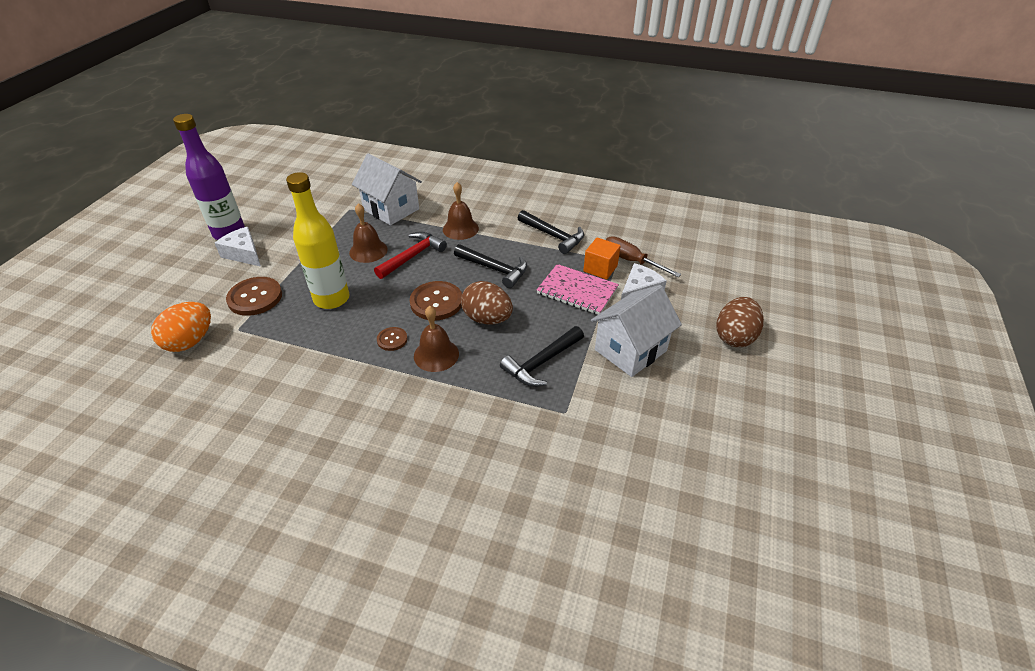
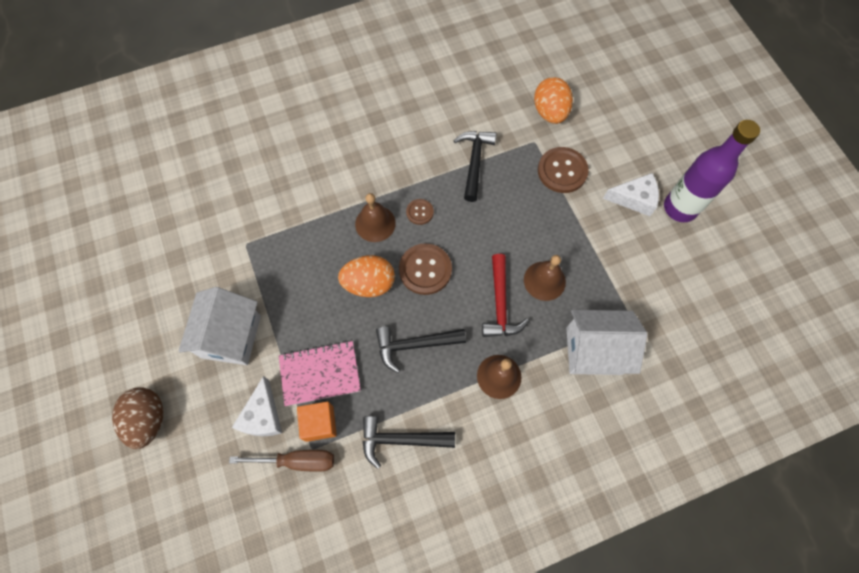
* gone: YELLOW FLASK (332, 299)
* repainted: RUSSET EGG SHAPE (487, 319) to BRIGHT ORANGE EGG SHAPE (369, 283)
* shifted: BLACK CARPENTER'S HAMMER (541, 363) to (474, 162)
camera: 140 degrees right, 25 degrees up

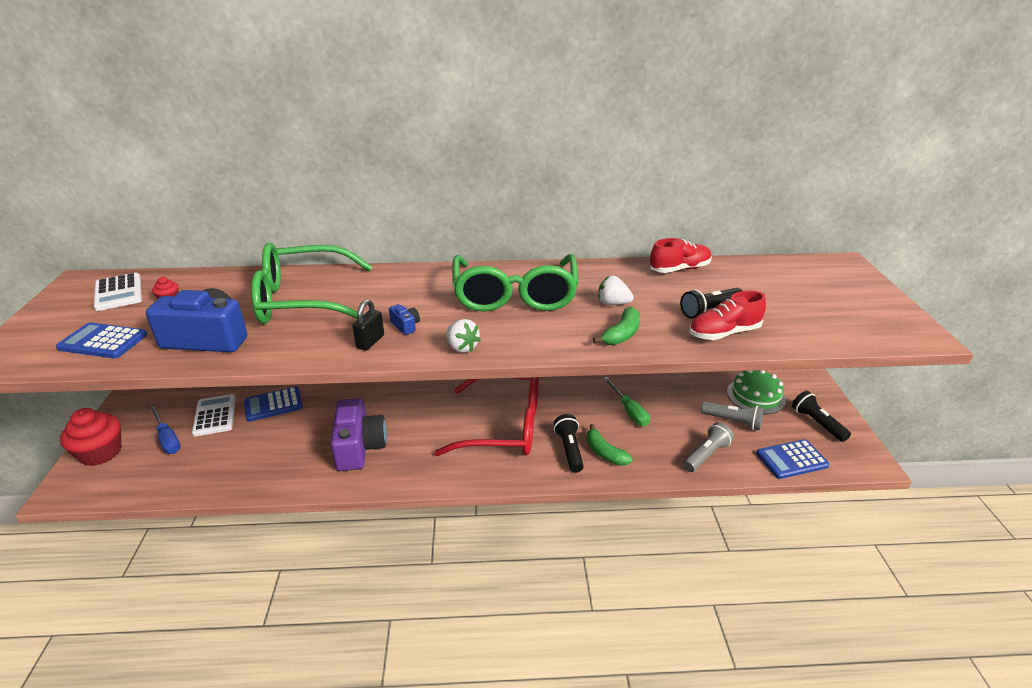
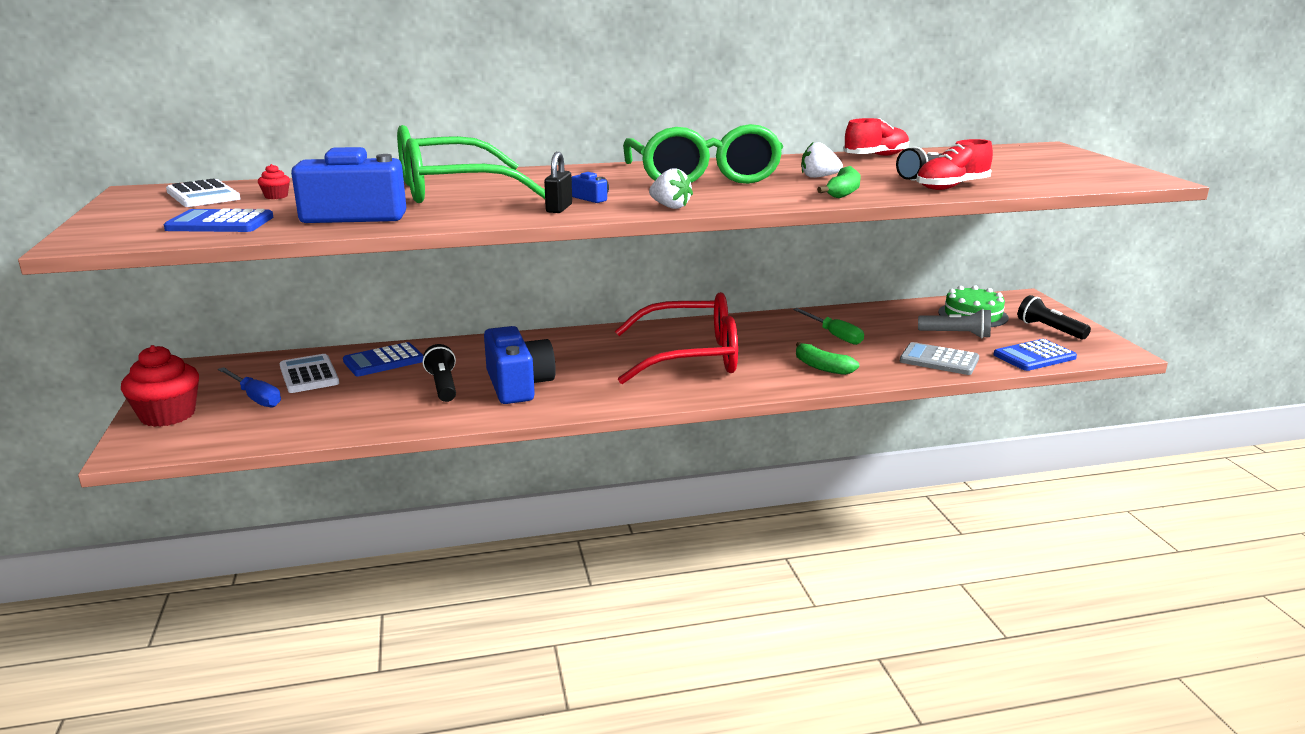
* repainted: PURPLE COMPACT CAMERA (359, 447) to BLUE COMPACT CAMERA (518, 385)
* shifted: BLACK TORCH (569, 449) to (443, 386)
* swapped: ASH-GREY TORCH (706, 455) to ASH-GREY ADDING MACHINE (939, 360)
camera: 10 degrees left, 10 degrees down

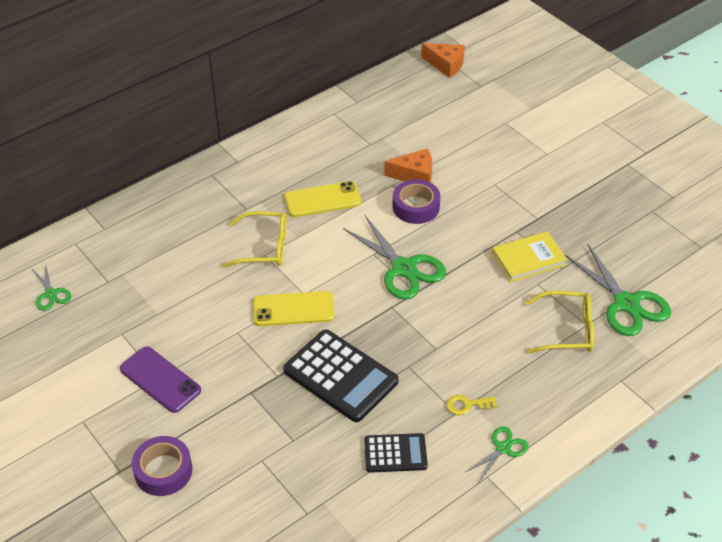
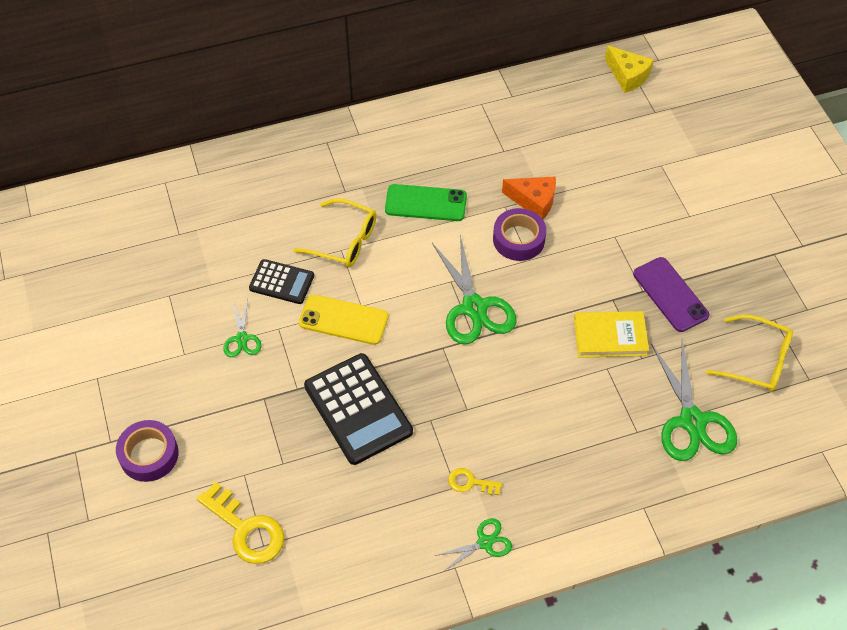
* repainted: BRIGHT ORANGE PIECE OF CHEESE (446, 65) to YELLOW PIECE OF CHEESE (627, 76)
* repainted: YELLOW PHONE (322, 200) to EMERALD PHONE (425, 203)
* shifted: EMERALD SHEARS (51, 294) to (242, 339)
* shifted: YELLOW GLASSES (567, 330) to (757, 361)
* shifted: PURPLE PHONE (160, 380) to (670, 294)
* shifted: BLACK ADDING MACHINE (395, 453) to (281, 282)
* new: YELLOW DOOR KEY (246, 529)
camera: 20 degrees right, 10 degrees up

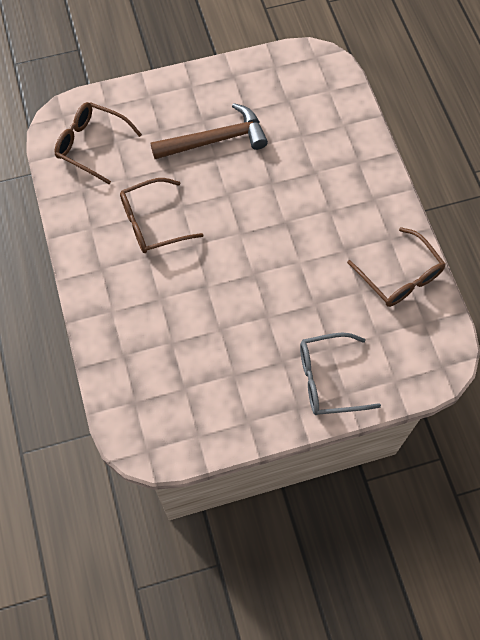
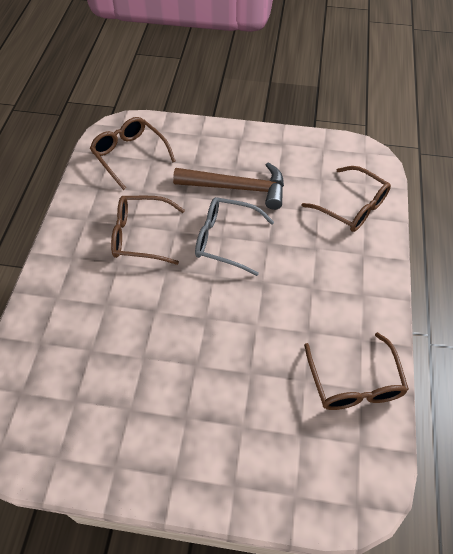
* shifted: ASH-GREY GLASSES (328, 379) to (225, 240)
* new: RUSSET GLASSES (352, 207)
camera: 25 degrees right, 10 degrees down

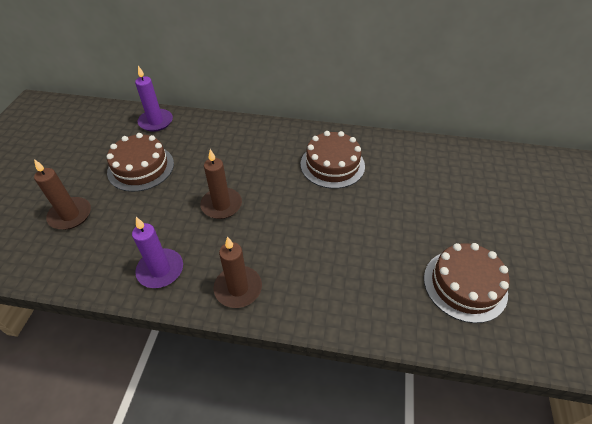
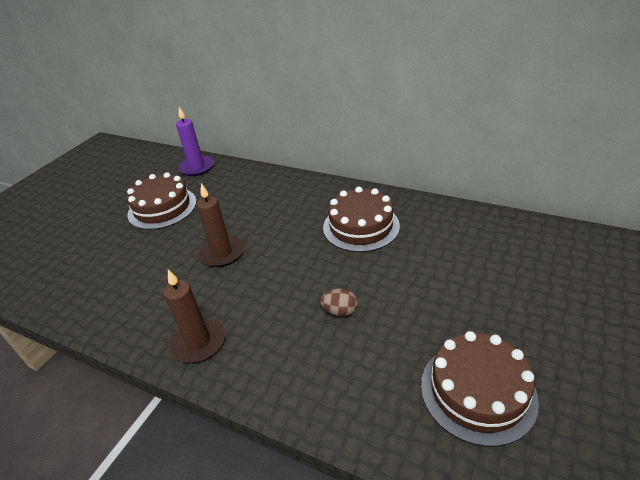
* gone: RUSSET PILLAR CANDLE (70, 215)
* gone: PURPLE PILLAR CANDLE (160, 270)
* new: RUSSET EGG SHAPE (340, 311)
camera: 20 degrees right, 10 degrees down

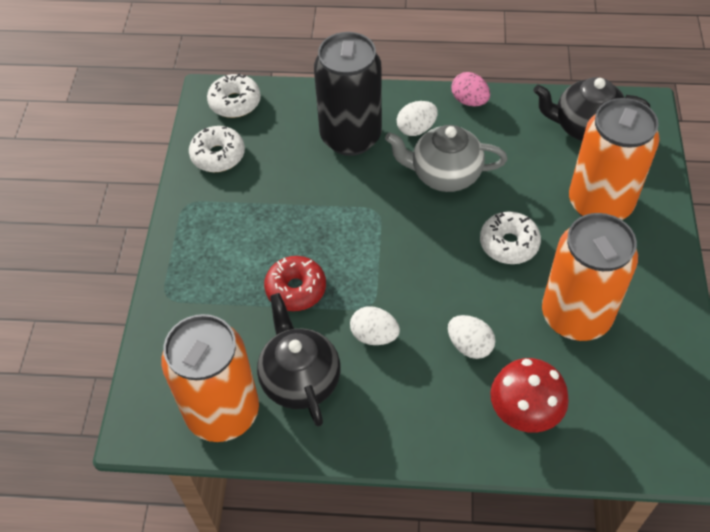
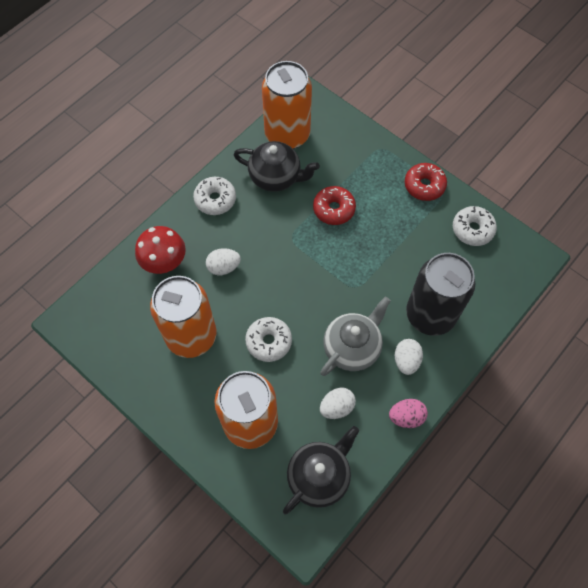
* shifted: PURE WHITE DOUGHNUT (235, 102) to (215, 199)
* shifted: PURE WHITE EGG SHAPE (374, 335) to (336, 407)
* new: RED DOUGHNUT (424, 185)
camera: 125 degrees right, 10 degrees up

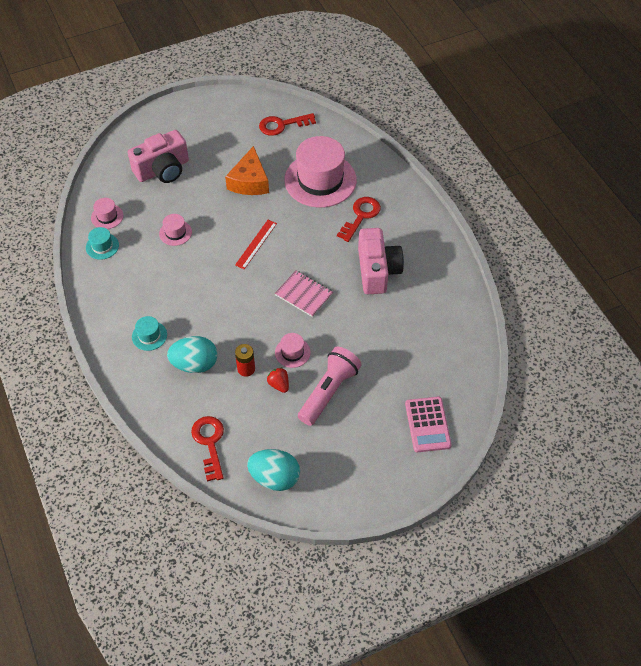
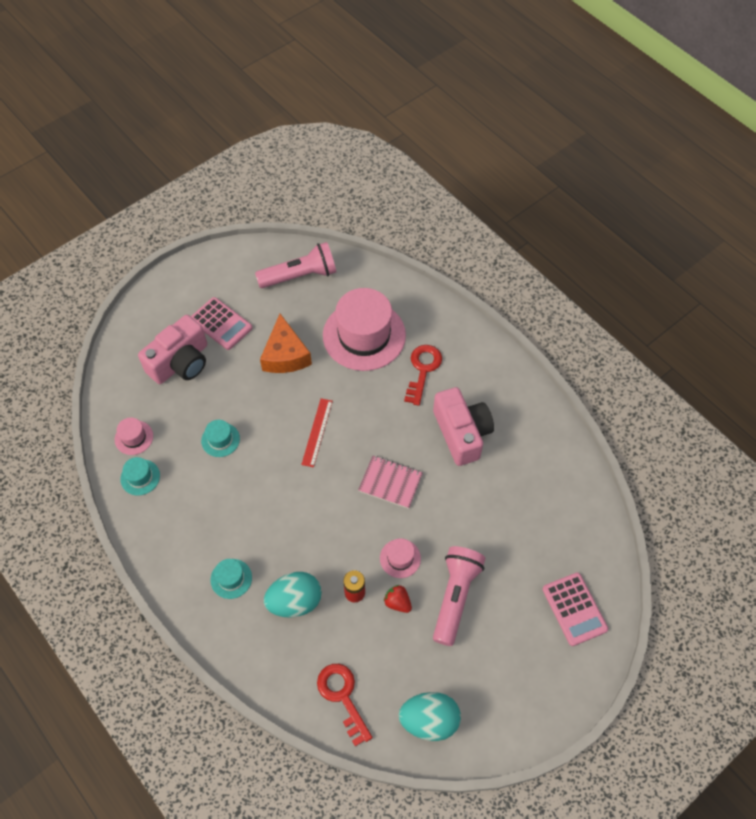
* swapped: RED DOOR KEY (282, 125) to PINK TORCH (300, 275)
* repainted: PINK TOP HAT (175, 233) to AQUA TOP HAT (220, 439)
* new: PINK ADDING MACHINE (221, 324)
camera: 15 degrees left, 5 degrees up

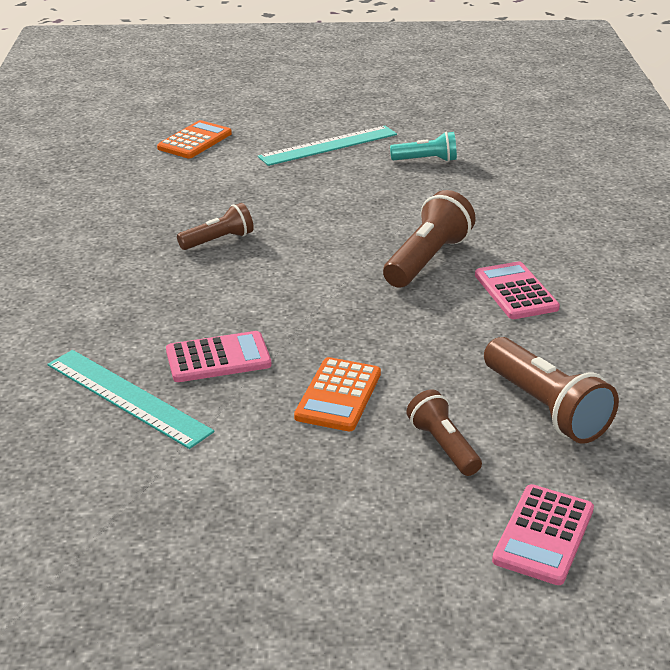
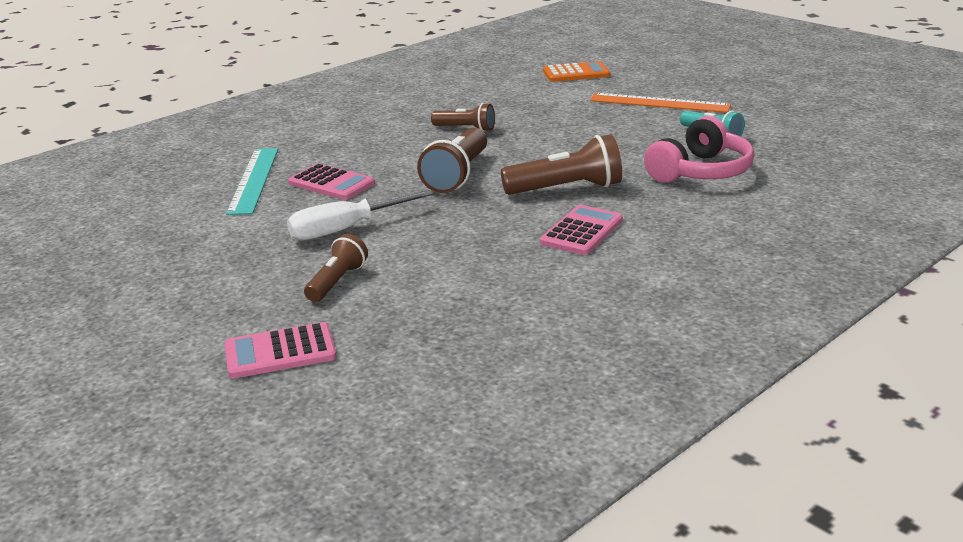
* repainted: AQUA MEASURING STICK (328, 145) to BRIGHT ORANGE MEASURING STICK (659, 103)
* shifted: RUSSET TORCH (545, 408) to (457, 175)
* swapped: BRIGHT ORANGE ADDING MACHINE (338, 395) to PURE WHITE HAND SCREWDRIVER (345, 229)
* new: PINK OVER-EAR HEADPHONES (700, 171)
camera: 50 degrees right, 5 degrees down

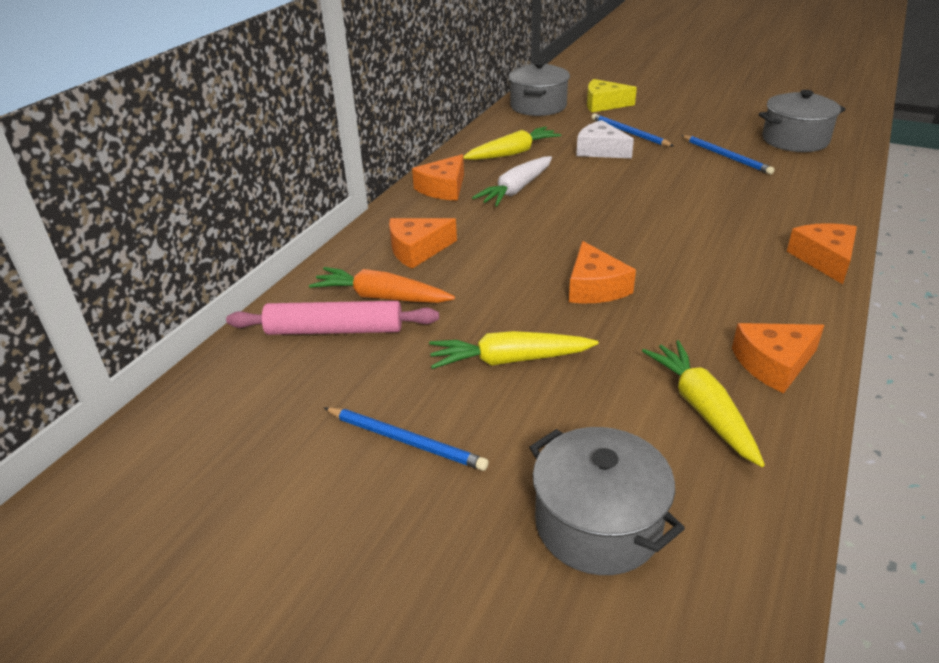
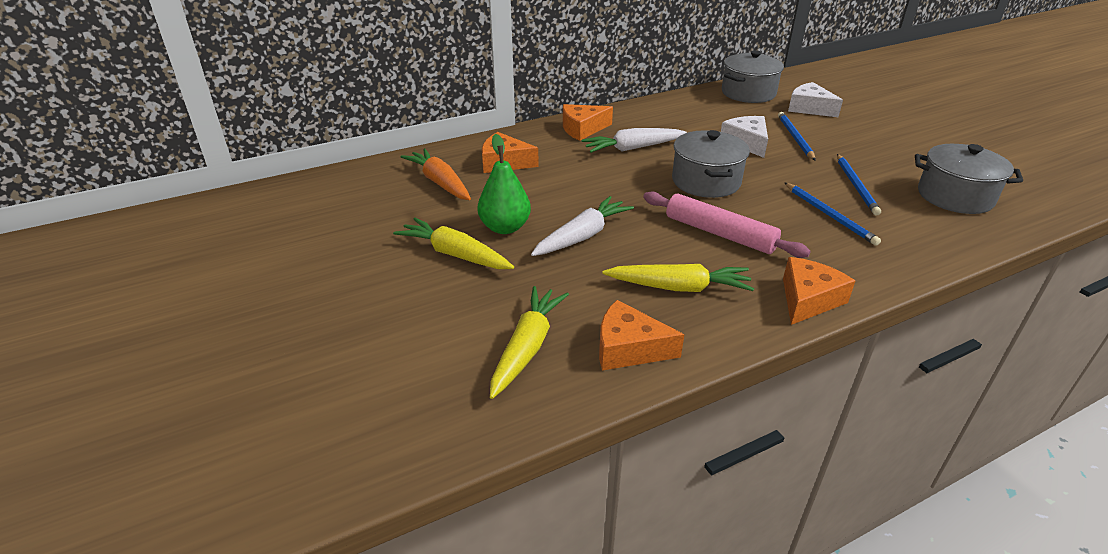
* repainted: YELLOW PIECE OF CHEESE (603, 104) to PURE WHITE PIECE OF CHEESE (809, 108)
* shifted: YELLOW ROOT VEGETABLE (512, 153) to (679, 287)
* swapped: BRIGHT ORANGE PIECE OF CHEESE (595, 287) to PURE WHITE ROOT VEGETABLE (582, 236)
* shifted: PINK PASTRY ROLLER (334, 330) to (719, 233)
* shifted: BLUE WOODEN PENCIL (406, 441) to (829, 215)
* shifted: ASH-GREY POT (598, 524) to (706, 181)
* new: EMERALD TOY PEAR (505, 227)
camera: 35 degrees right, 0 degrees up

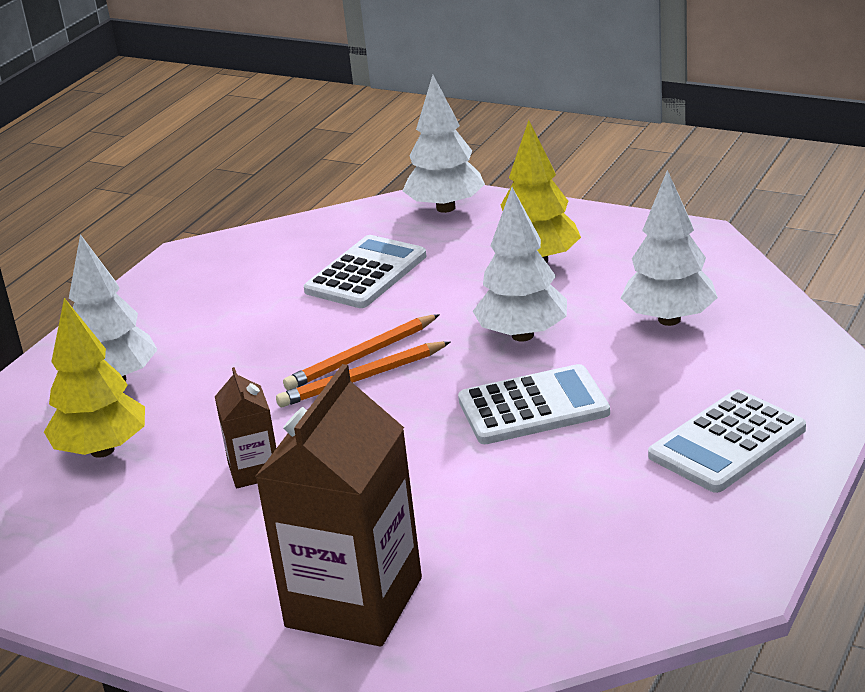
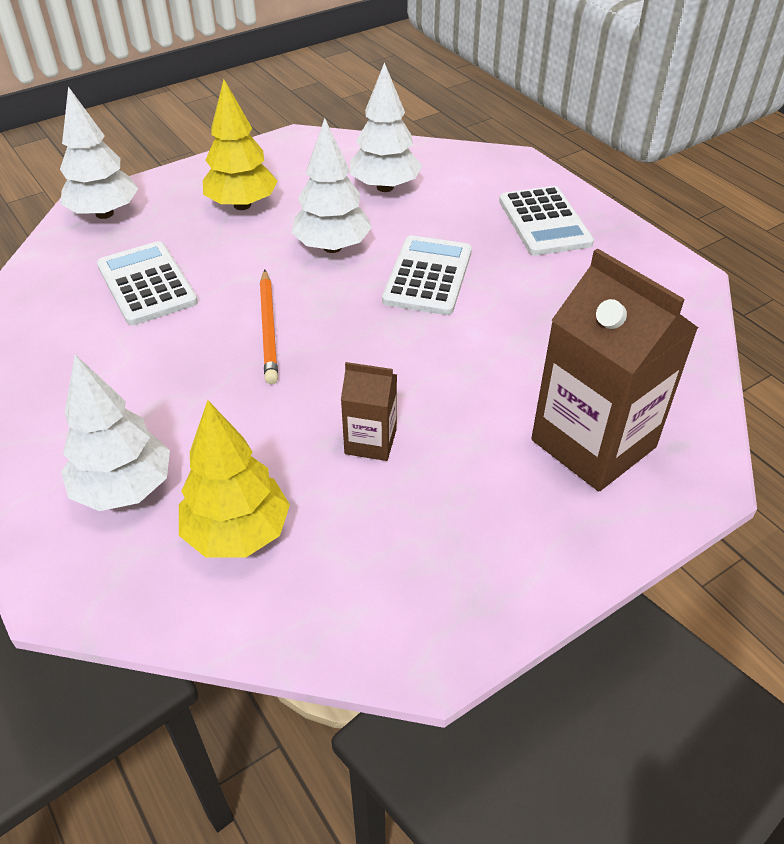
* gone: BRIGHT ORANGE WOODEN PENCIL (362, 378)
camera: 65 degrees left, 15 degrees up

